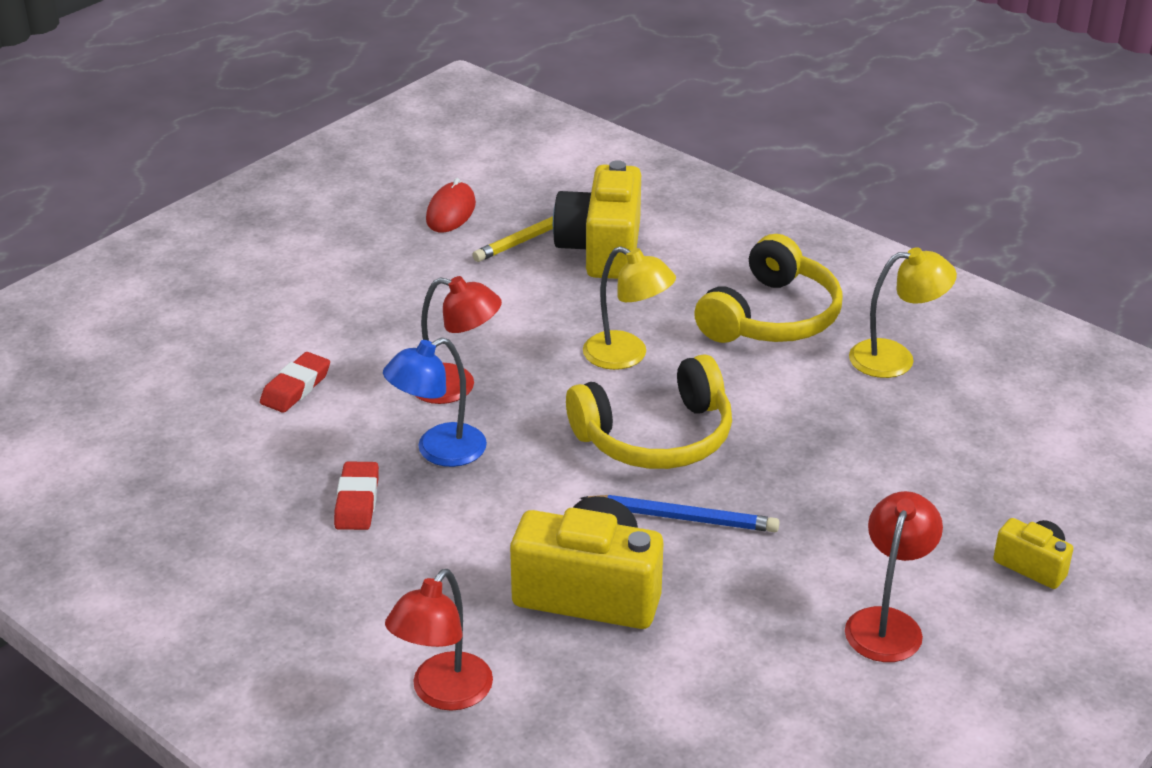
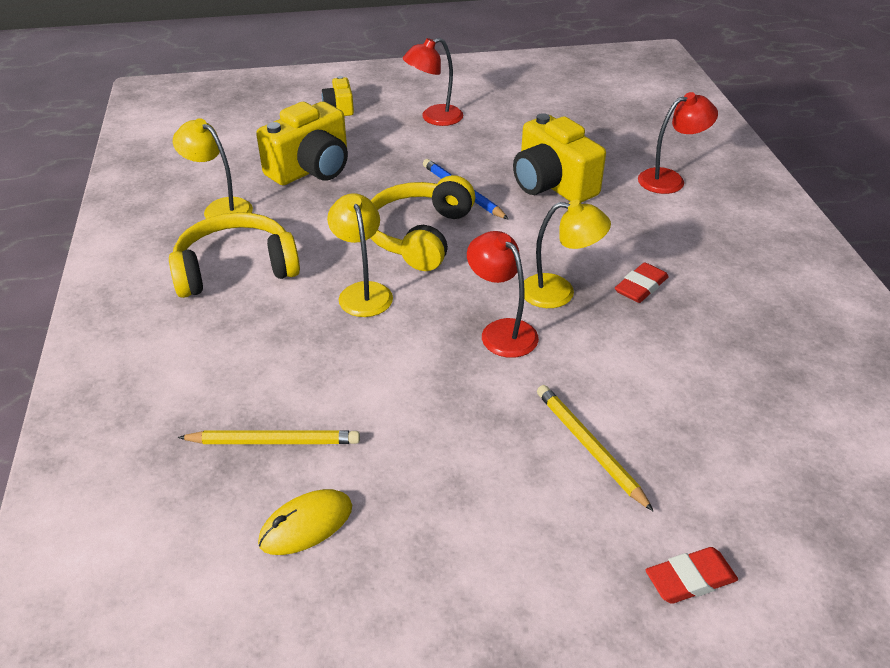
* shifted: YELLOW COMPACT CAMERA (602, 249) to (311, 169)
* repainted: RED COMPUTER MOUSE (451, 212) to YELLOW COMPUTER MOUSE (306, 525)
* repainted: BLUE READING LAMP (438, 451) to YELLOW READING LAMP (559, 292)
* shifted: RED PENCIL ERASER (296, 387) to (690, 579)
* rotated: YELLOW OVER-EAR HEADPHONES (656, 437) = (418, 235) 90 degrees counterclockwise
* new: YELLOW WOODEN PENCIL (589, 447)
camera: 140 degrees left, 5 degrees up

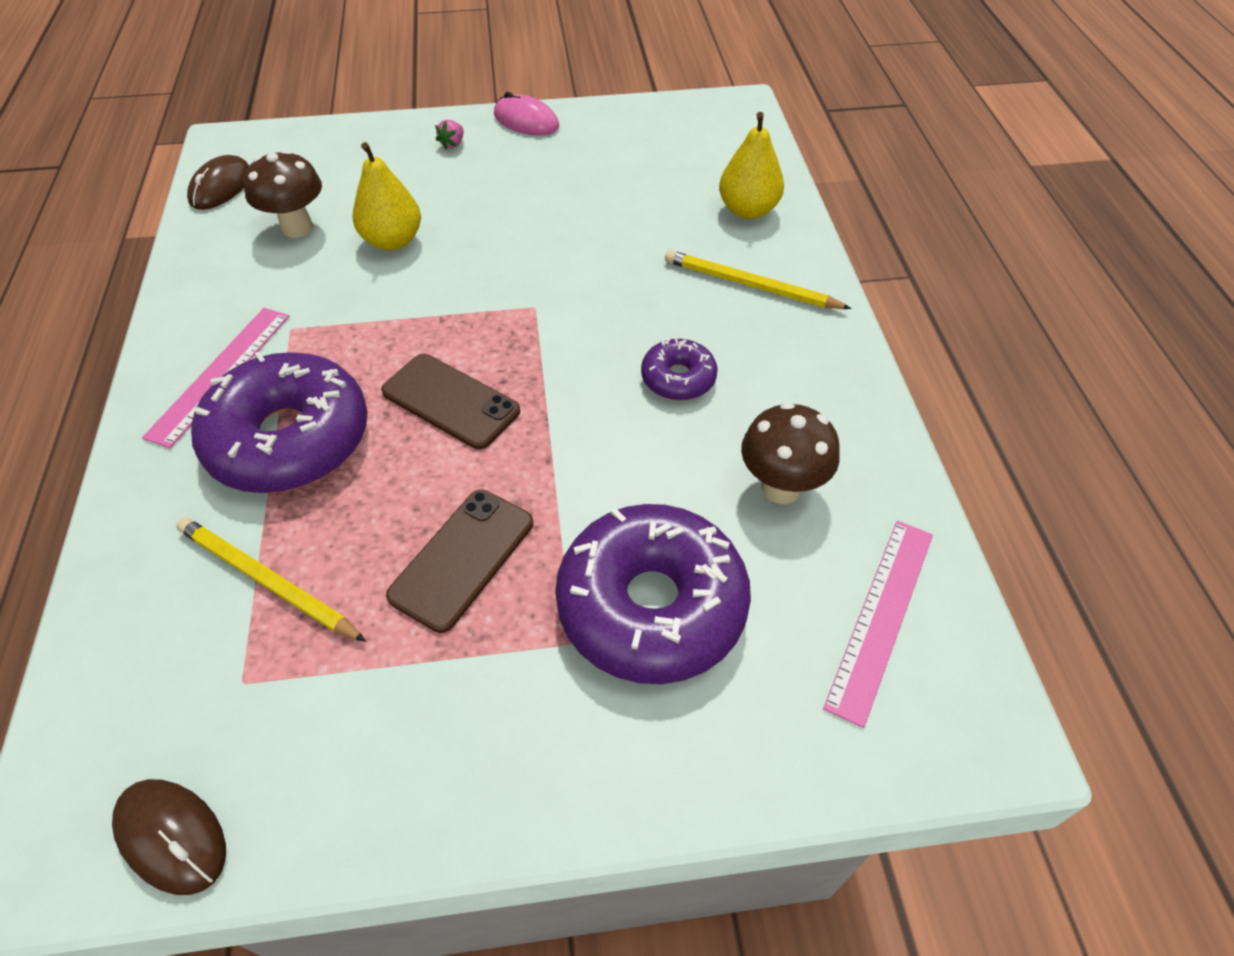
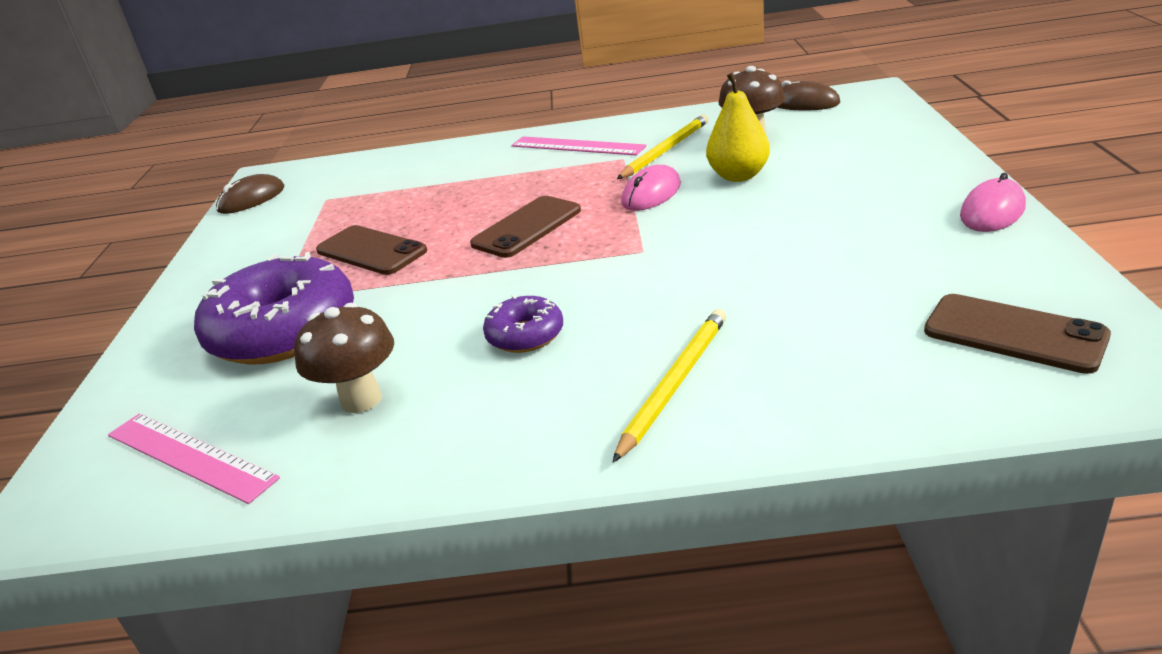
* gone: YELLOW TOY PEAR (748, 210)
* gone: PINK TOY STRAWBERRY (452, 144)
* gone: PURPLE DOUGHNUT (289, 439)
* shifted: YELLOW WOODEN PENCIL (267, 581) to (665, 150)
* new: PINK COMPUTER MOUSE (651, 193)
* new: RUSSET PHONE (1014, 334)
camera: 100 degrees right, 20 degrees down

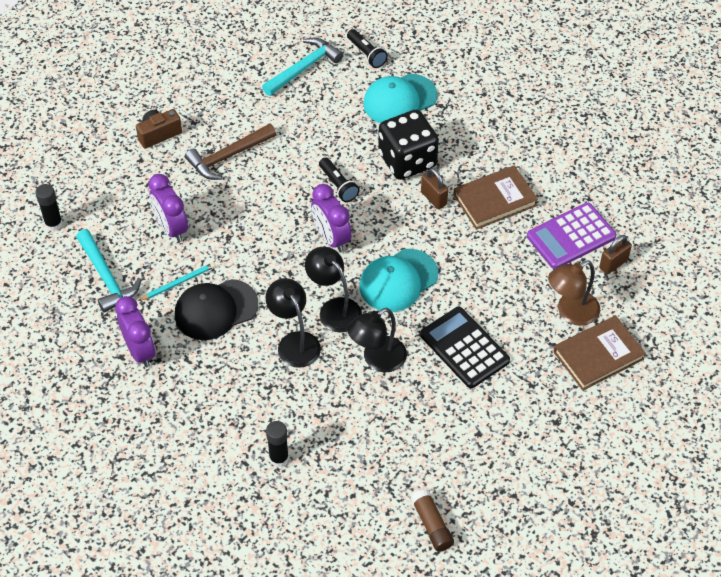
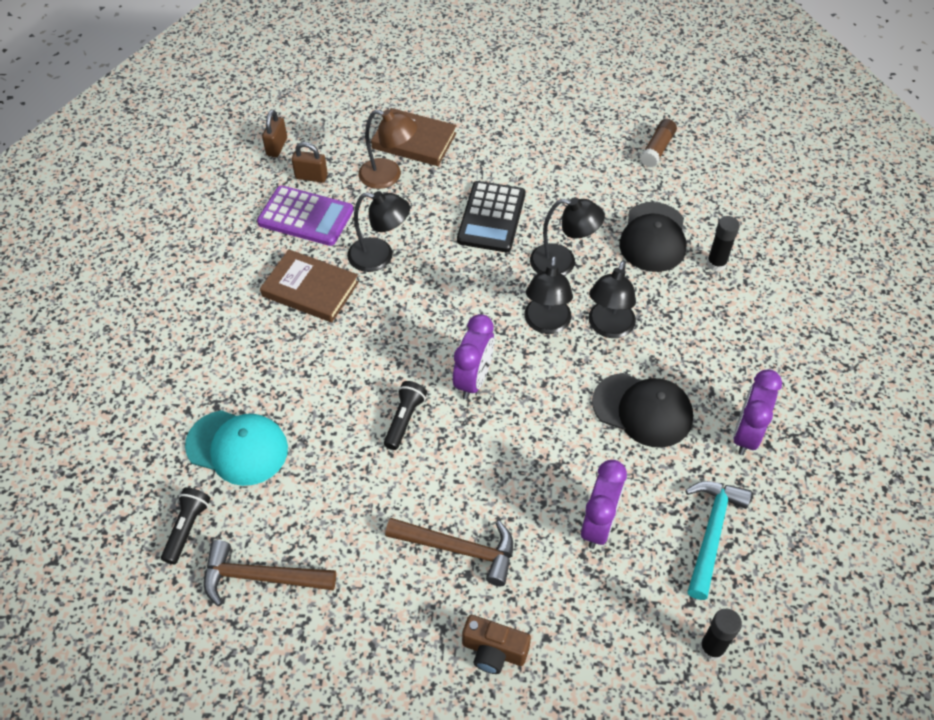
* repainted: AQUA CARPENTER'S HAMMER (304, 68) to RUSSET CARPENTER'S HAMMER (261, 577)
* gone: BLACK GAME DIE (407, 160)
* shifted: RUSSET SMALL LOCK (433, 198) to (277, 147)
* gone: AQUA CAP (398, 280)
* gone: AQUA WOODEN PENCIL (178, 283)
* new: BLACK READING LAMP (380, 257)
* new: BLACK CAP (653, 237)
camera: 130 degrees left, 0 degrees up

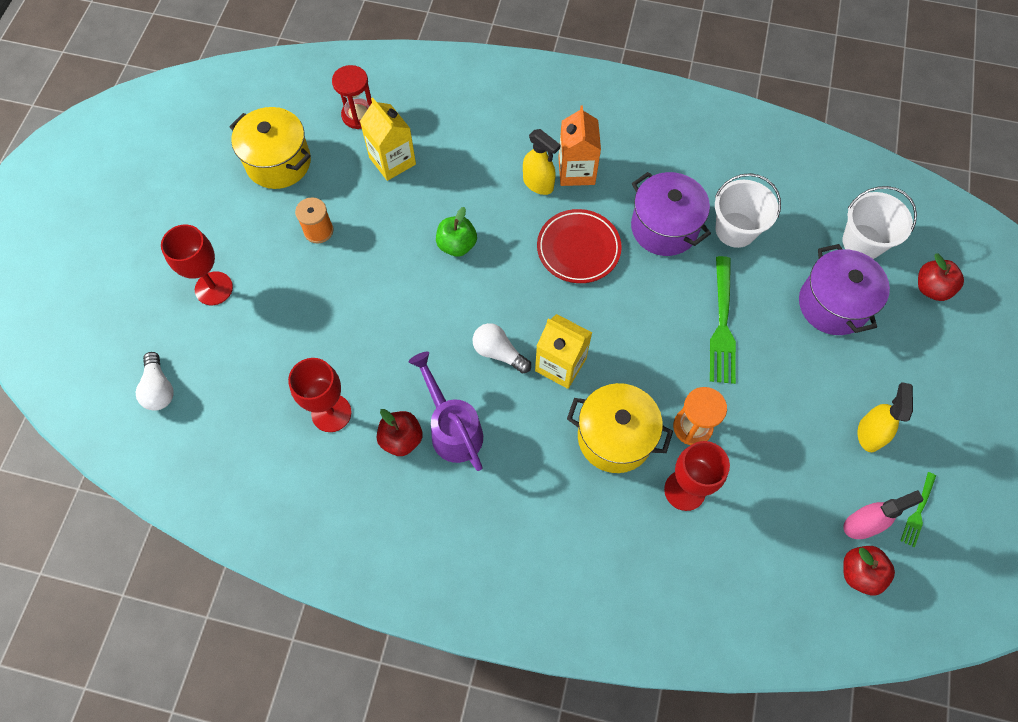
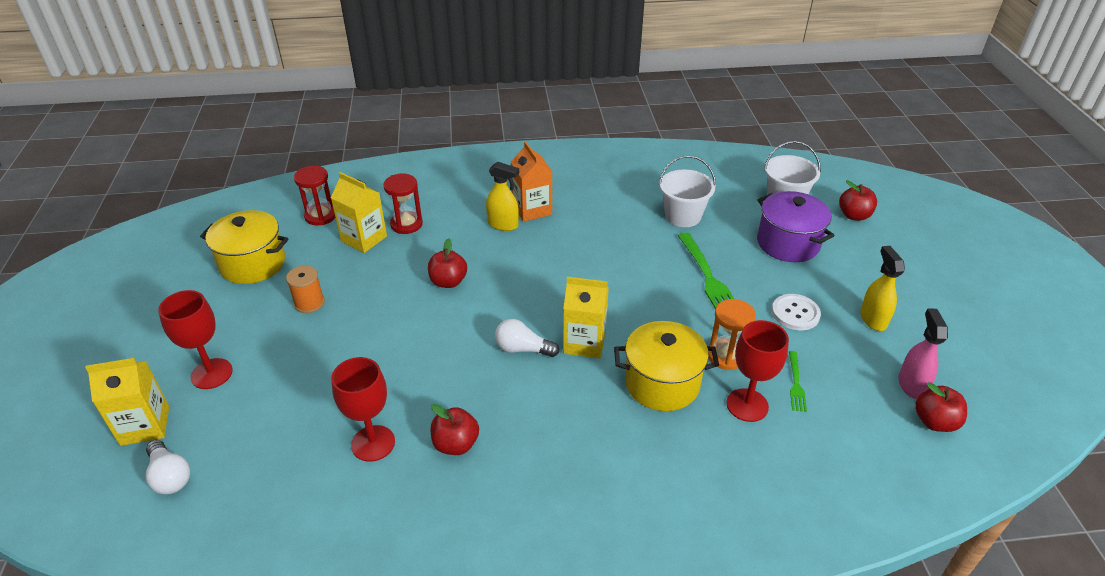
* gone: PURPLE POT (664, 228)
* repainted: EMERALD APPLE (457, 245) to RED APPLE (448, 282)
* gone: RED PLATE (578, 249)
* gone: PURPLE WATERING POT (452, 428)
* shifted: EMERALD DINNER FORK (918, 511) to (796, 383)
* rotated: PINK SPRAY BOTTLE (862, 524) = (911, 385) 45 degrees counterclockwise
* new: RED SAND TIMER (406, 224)
* new: PURE WHITE BUTTON (795, 313)
* new: YELLOW CARTON (145, 425)
camera: 20 degrees left, 25 degrees down

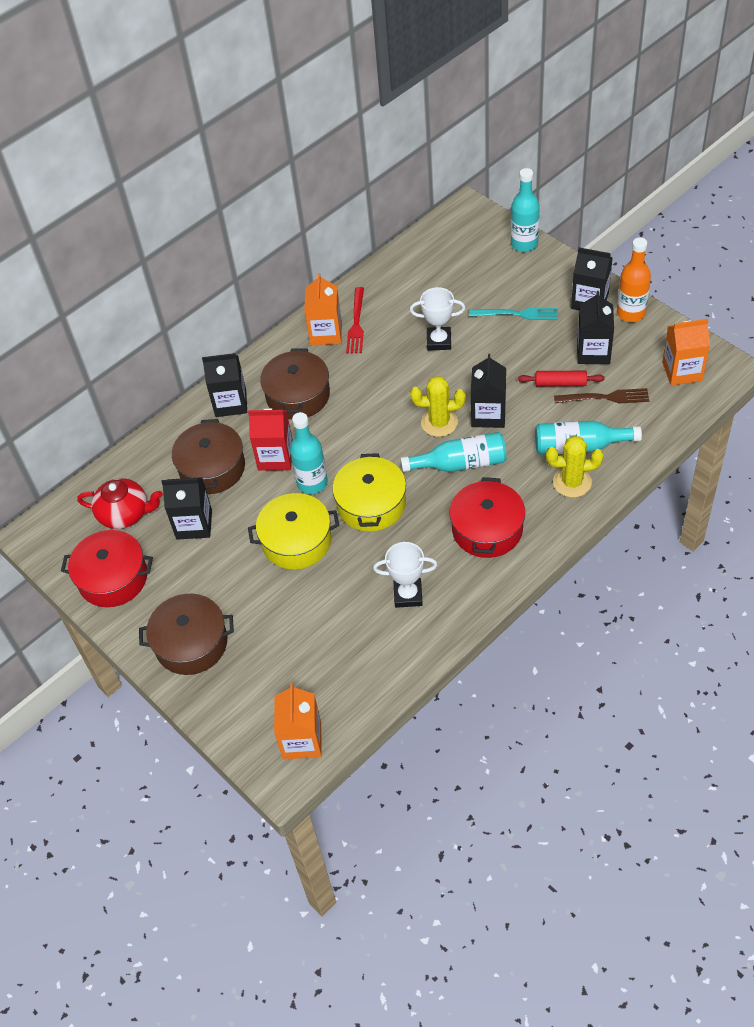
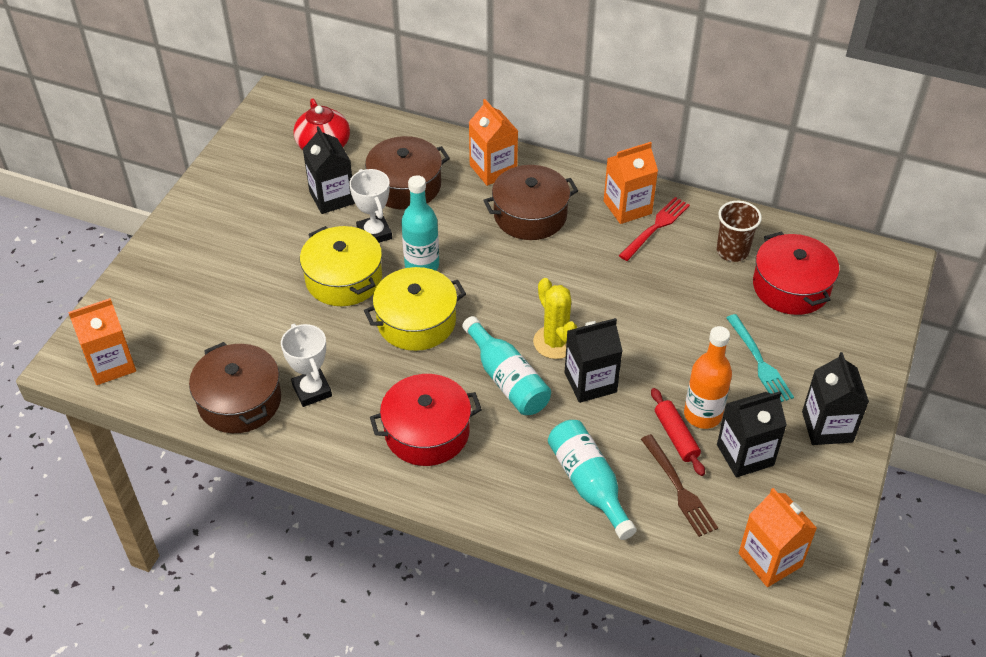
* gone: AQUA FLASK (524, 244)
* shifted: BRIGHT ORANGE FLASK (631, 313) to (702, 415)
* rotated: RED DINNER FORK (356, 324) = (656, 227) 150 degrees clockwise
* shifted: PURE WHITE AWARD CUP (439, 341) to (374, 233)
* repainted: BLACK CARTON (230, 403) to BRIGHT ORANGE CARTON (493, 169)
* gone: RED CARTON (275, 457)
* gone: YELLOW CACTUS (572, 482)
* shifted: RED POT (113, 578) to (791, 287)
* shifted: RUSSET POT (191, 643) to (239, 401)
* new: RUSSET BEAKER (732, 251)
camera: 60 degrees right, 5 degrees down

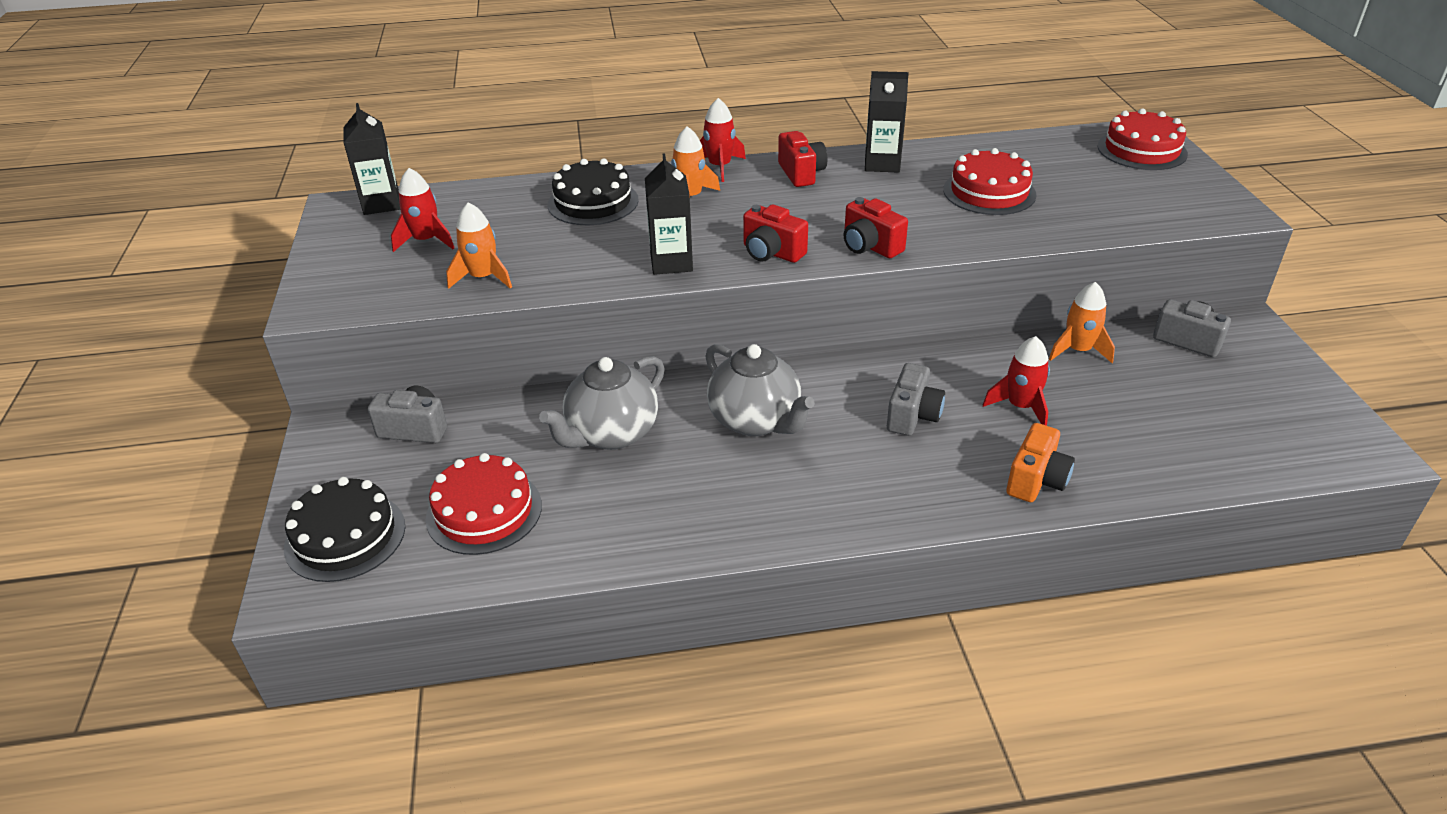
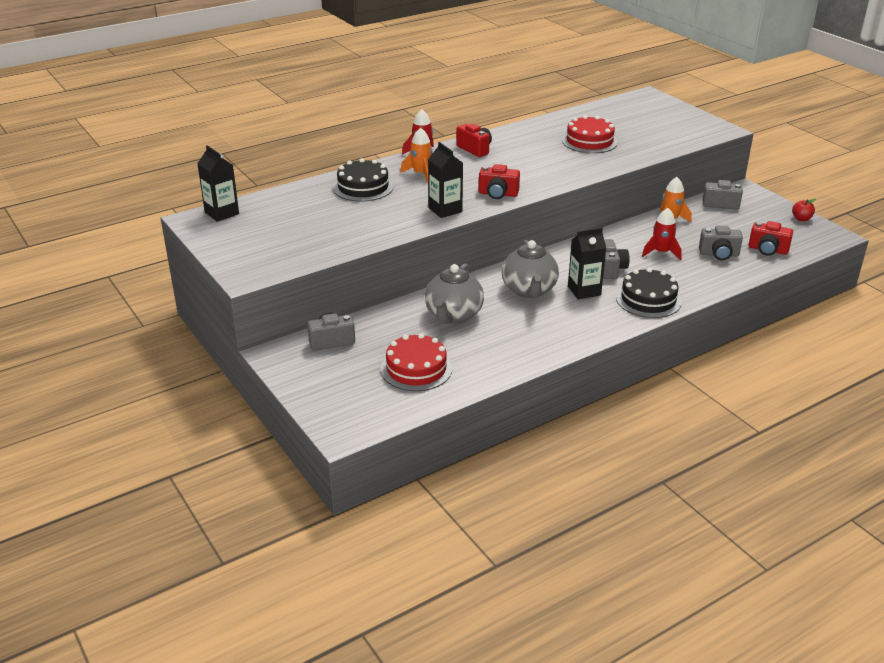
* shifted: BLACK CARTON (882, 164) to (584, 291)
* gone: RED GATEAU (1141, 150)
* gone: RED ROCKET (426, 241)
* shifted: RED COMPACT CAMERA (870, 246) to (768, 250)
* gone: BRIGHT ORANGE ROCKET (483, 278)
* rotated: ASH-GREY TEAPOT (756, 421) = (529, 290) 60 degrees clockwise
* gone: BRIGHT ORANGE COMPACT CAMERA (1036, 480)
* shifted: BLACK GATEAU (345, 536) to (648, 299)
* new: RED APPLE (801, 219)
* new: ASH-GREY COMPACT CAMERA (719, 254)
camera: 25 degrees left, 5 degrees down

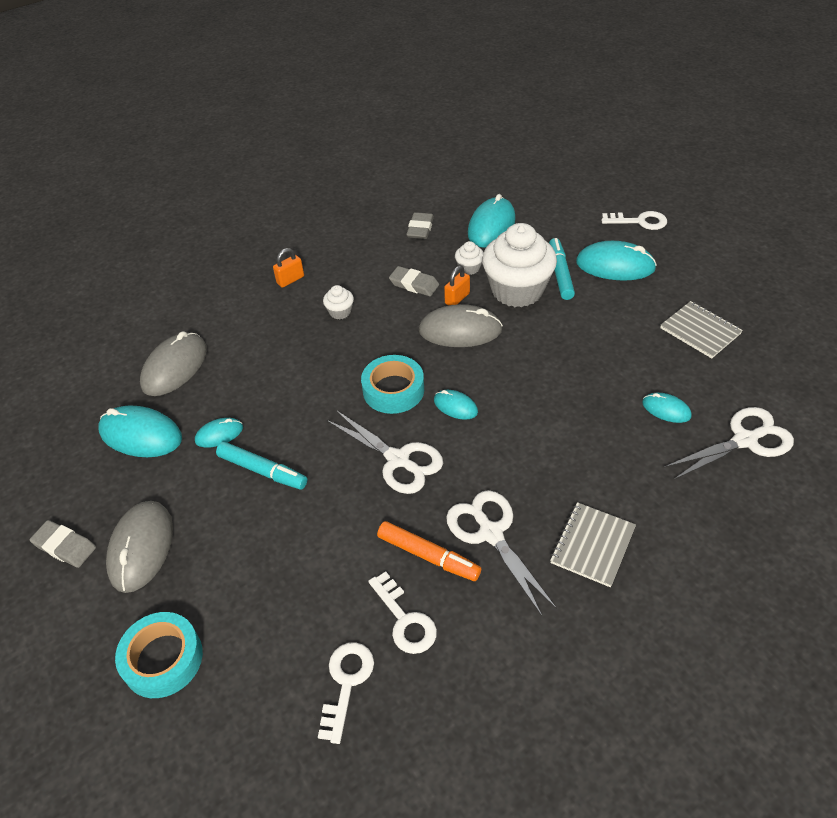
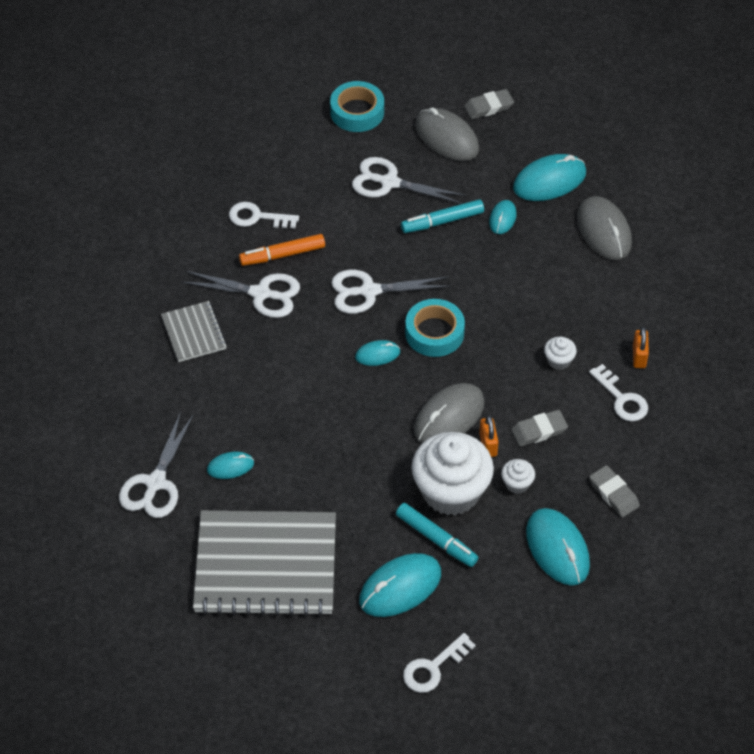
* scaled: ASH-GREY NOTEPAD (700, 331) = (266, 565) x2.05
* shifted: PURE WHITE DOOR KEY (346, 683) to (621, 399)
* new: PURE WHITE SHEARS (390, 183)
camera: 130 degrees right, 5 degrees up

